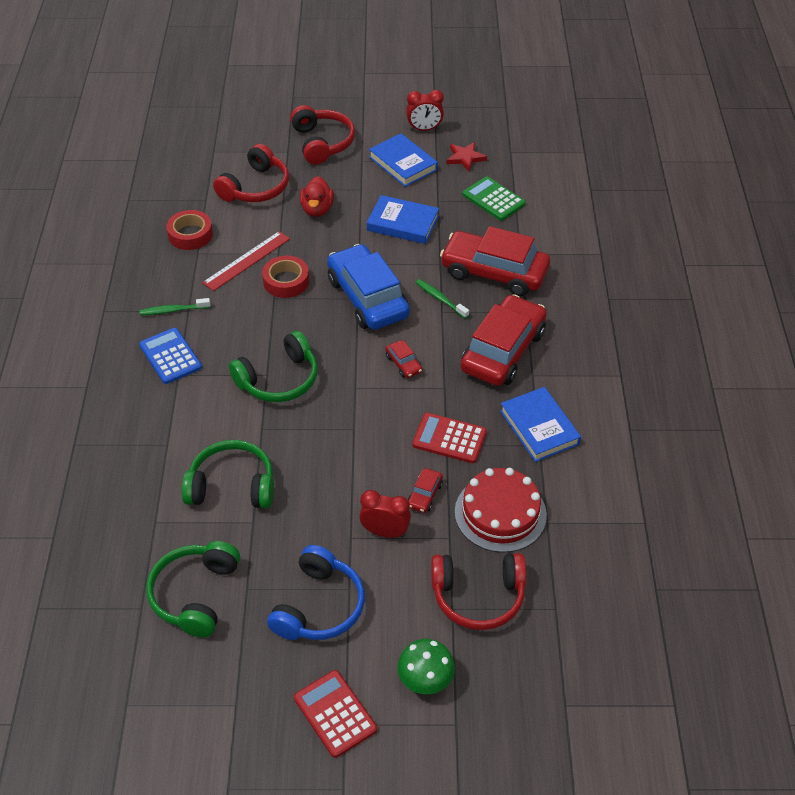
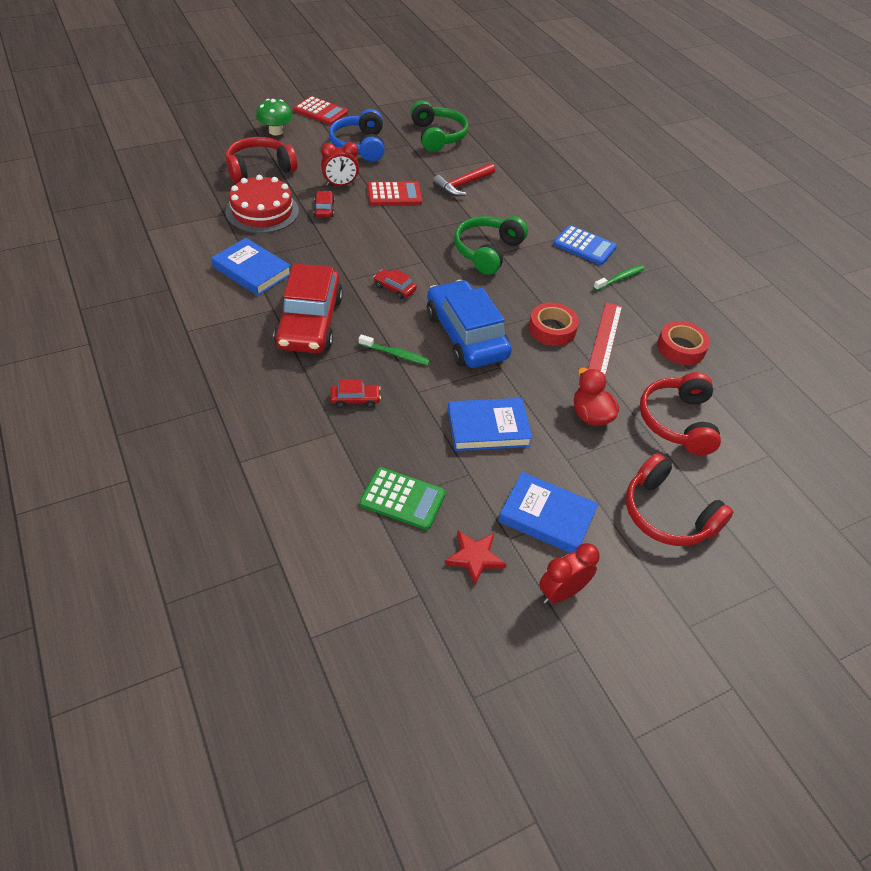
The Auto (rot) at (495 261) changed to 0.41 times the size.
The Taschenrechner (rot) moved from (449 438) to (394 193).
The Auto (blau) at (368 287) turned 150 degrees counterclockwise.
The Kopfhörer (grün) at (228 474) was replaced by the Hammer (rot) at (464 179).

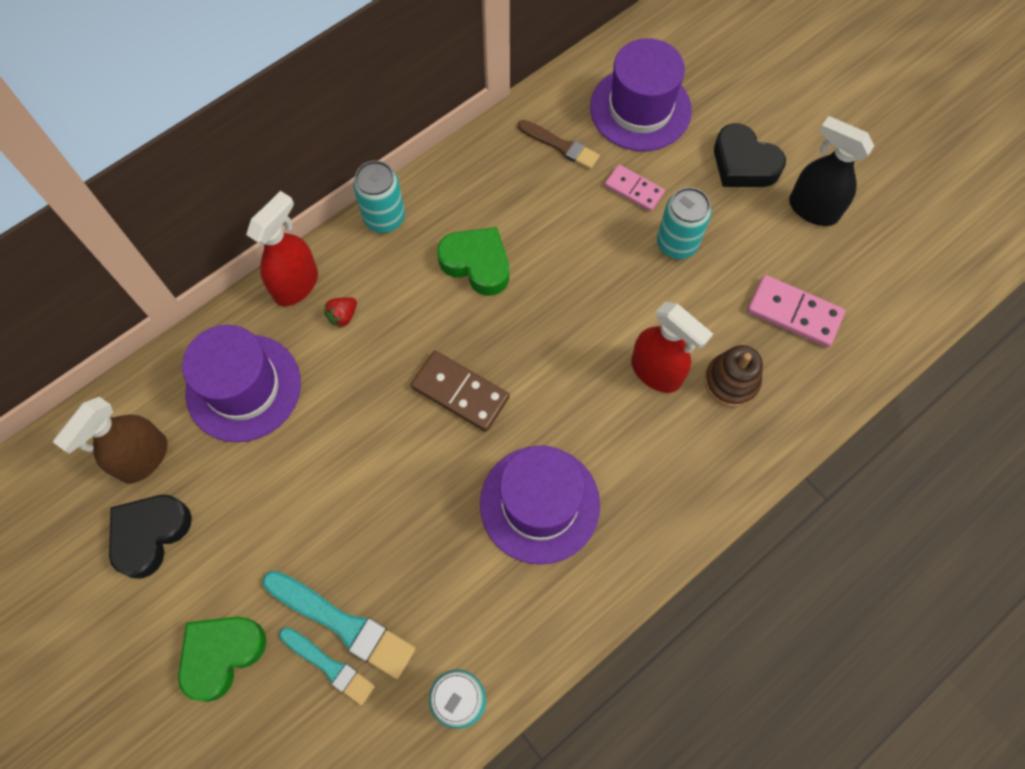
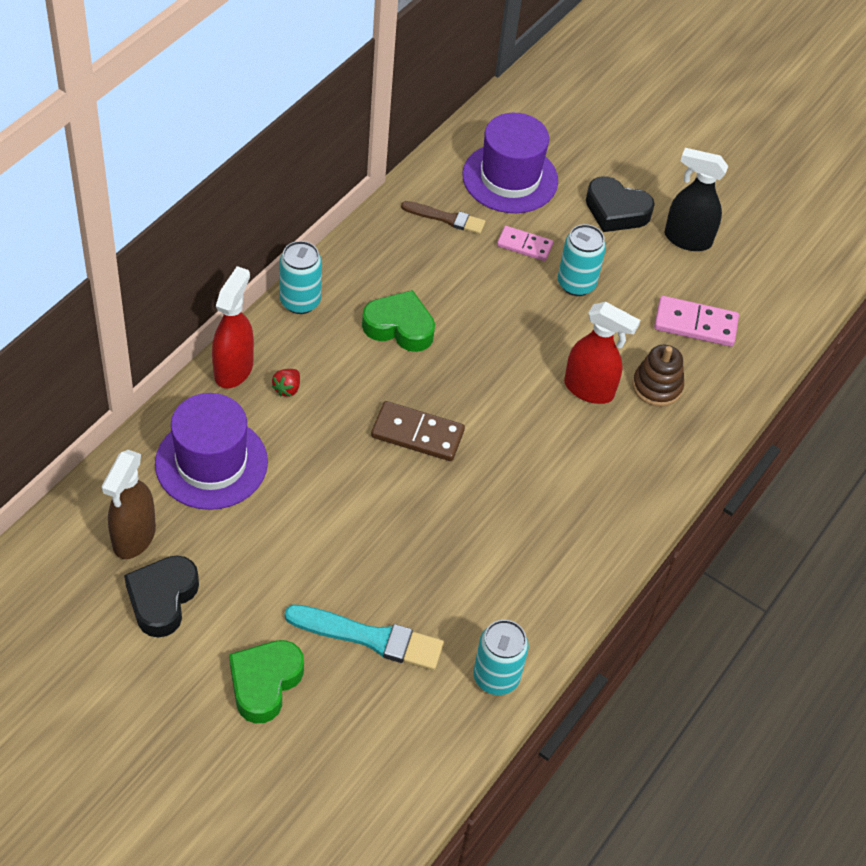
The Pinsel (türkis) at (327 666) disappeared.
The Hut (lila) at (540 505) disappeared.

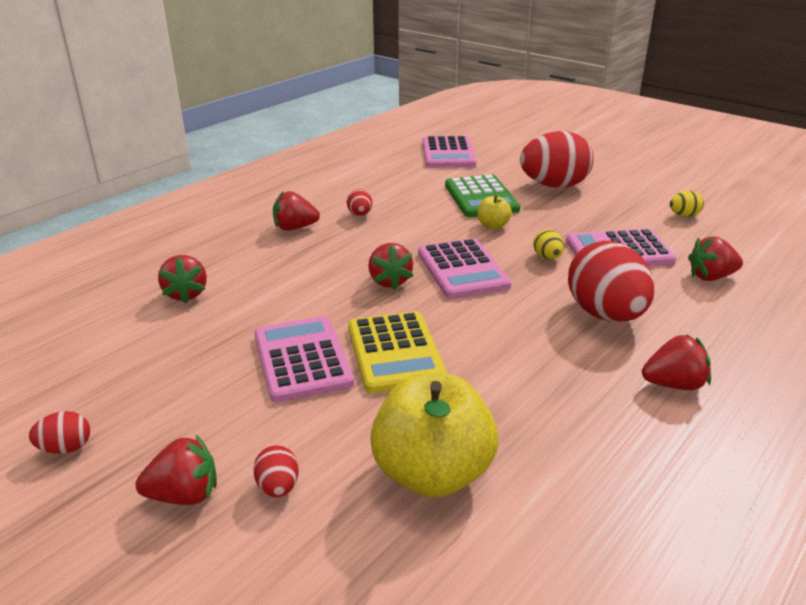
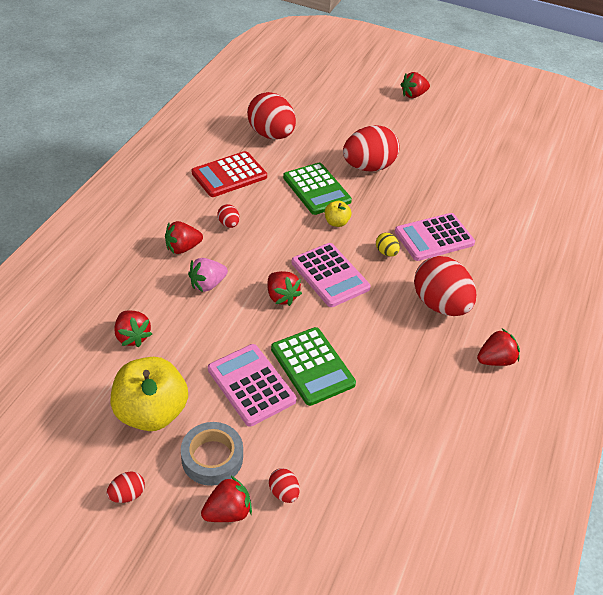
The Apfel (gelb) moved from (434 435) to (149 394).
The Klebeband (grau) at (212 454) appeared.
The Erdbeere (rosa) at (208 275) appeared.
The Taschenrechner (rot) at (229 174) appeared.
The Taschenrechner (rosa) at (449 152) was replaced by the Ei (rot) at (271 115).
The Taschenrechner (gelb) at (397 352) became the Taschenrechner (grün) at (313 366).
The Erdbeere (rot) moved from (715 258) to (415 85).
The Ei (gelb) at (687 204) disappeared.

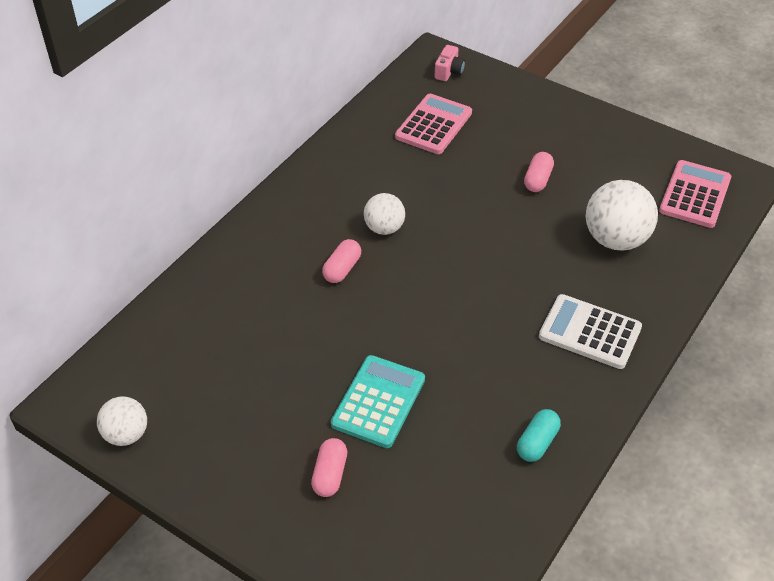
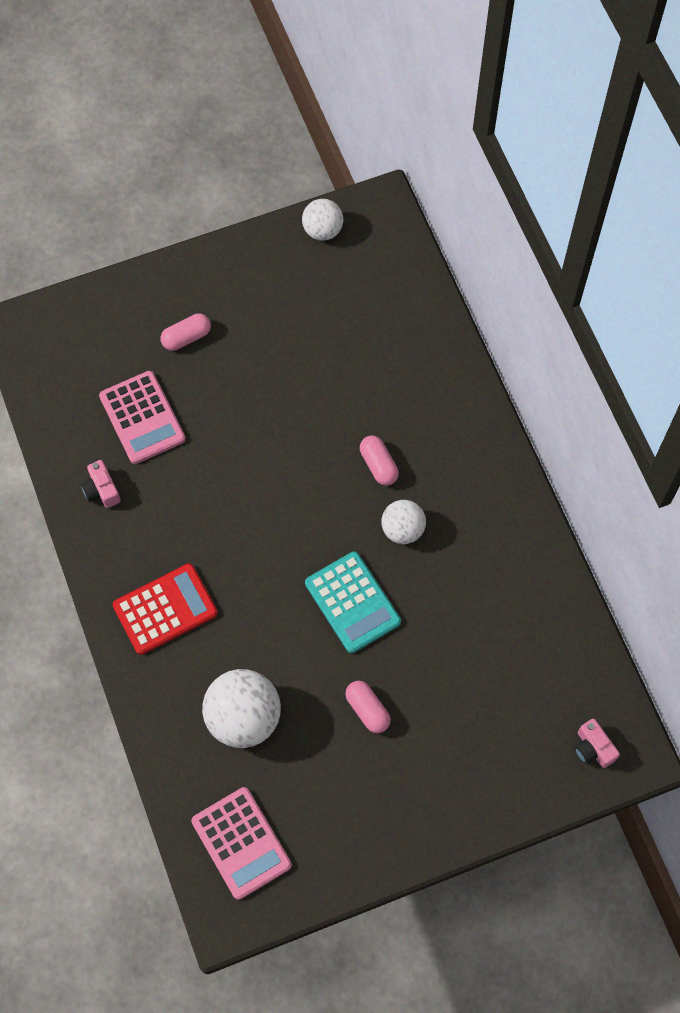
The Kapsel (türkis) at (539 435) was replaced by the Kamera (rosa) at (101 484).
The Taschenrechner (rosa) moved from (433 124) to (142 417).
The Taschenrechner (weiß) at (590 331) became the Taschenrechner (rot) at (165 609).
The Kapsel (rosa) at (329 467) turned 75 degrees counterclockwise.
The Taschenrechner (türkis) moved from (378 401) to (353 602).

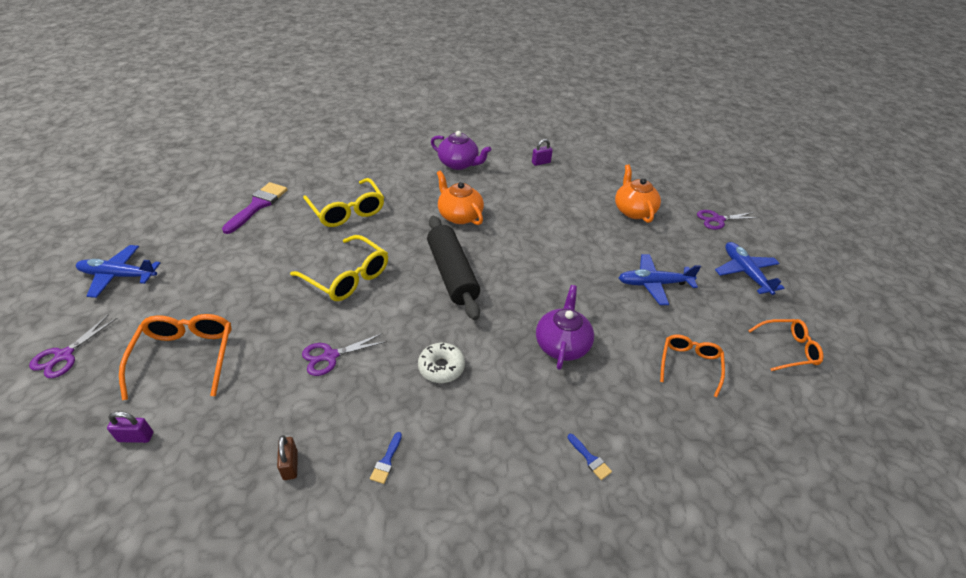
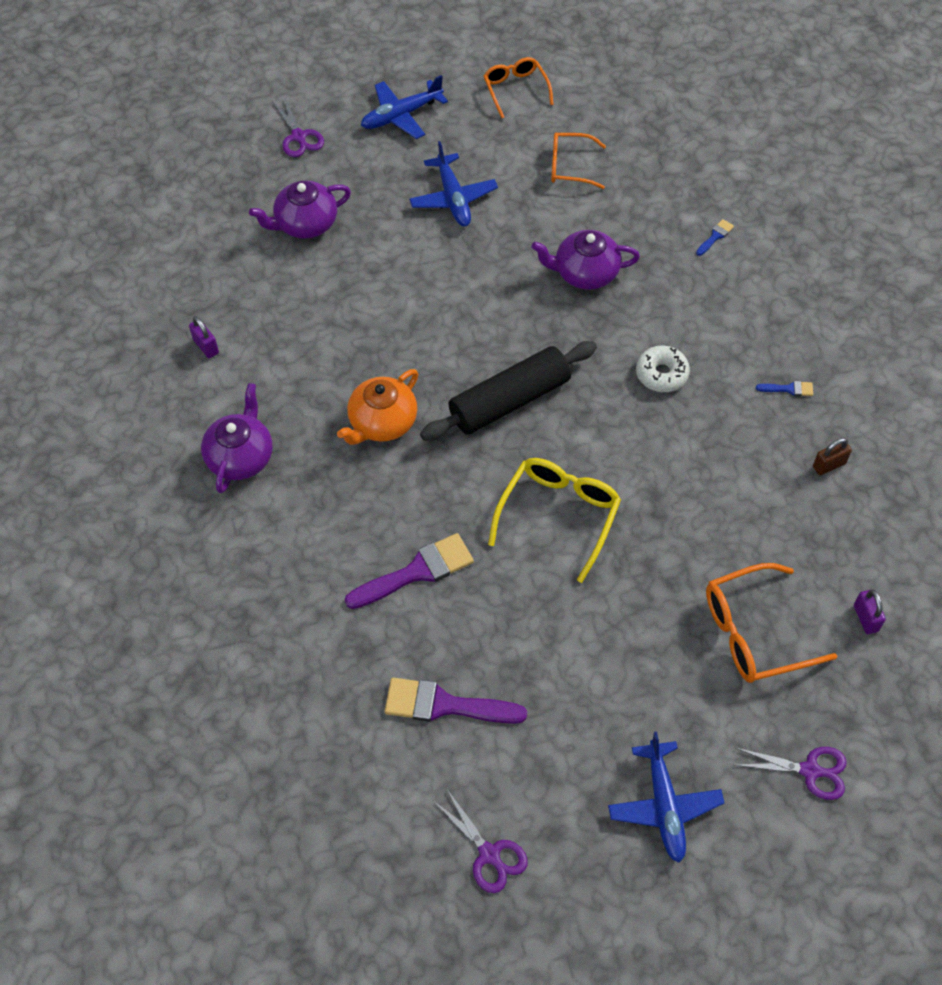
The Teekanne (orange) at (638 193) became the Teekanne (lila) at (300 210).
The Brille (gelb) at (343 202) was replaced by the Pinsel (lila) at (409 571).
The Schere (lila) moved from (344 354) to (481 842).

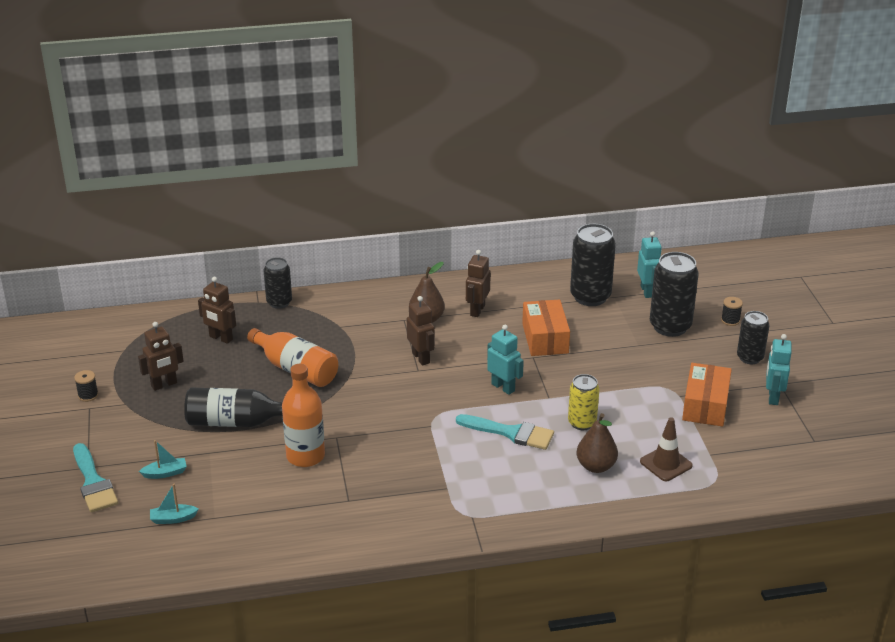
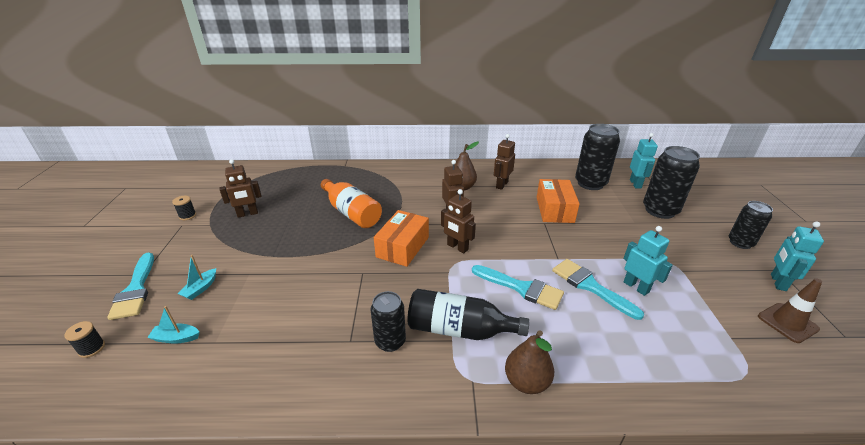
The Garnrolle (schwarz) moved from (732 311) to (84 339).
The Boot (türkis) at (163 459) turned 120 degrees clockwise.
The Dose (schwarz) moved from (278 283) to (388 321).
The Schachtel (orange) moved from (707 395) to (401 238).
The Flasche (schwarz) moved from (233 407) to (468 314).
The Roboter (braun) moved from (217 310) to (458 221).
The Birne (braun) moved from (597 443) to (529 362).
The Dose (gelb) at (583 402) was replaced by the Pinsel (türkis) at (598 289).
The Roboter (türkis) moved from (505 360) to (648 261).
The Leitkegel (braun) moved from (666 449) to (790 310).
The Flasche (orange) at (303 415) disappeared.

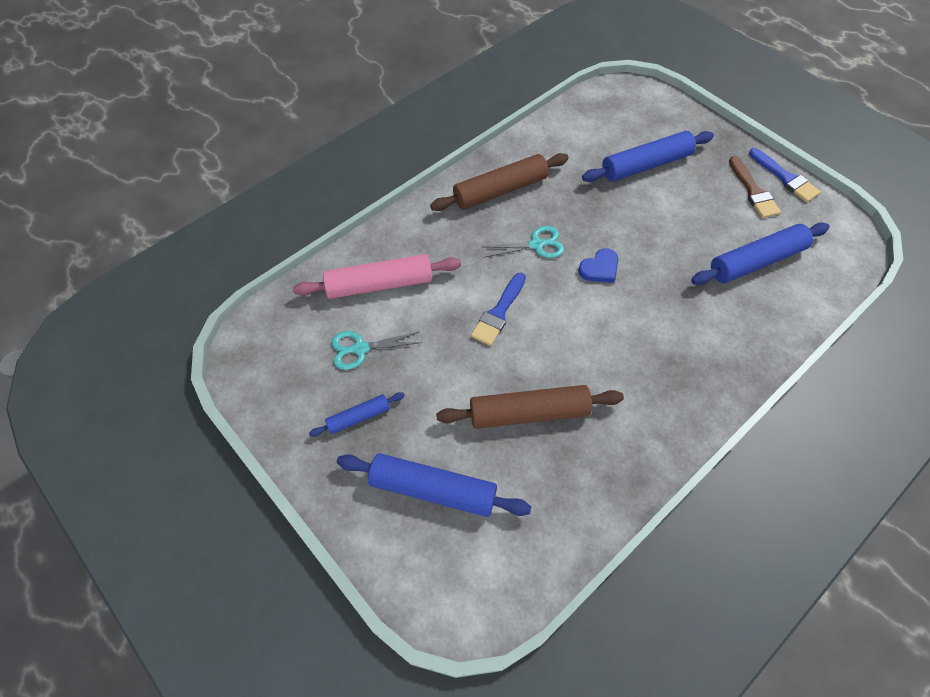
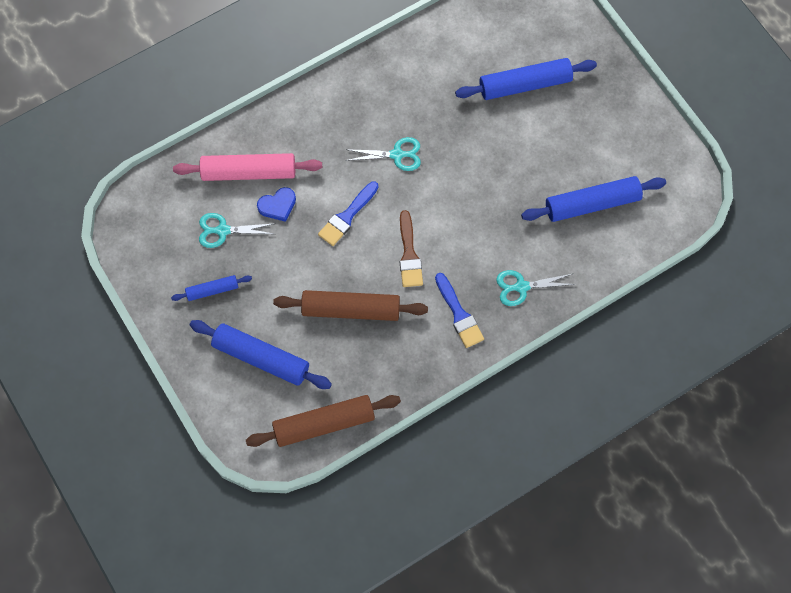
The Nudelholz (braun) moved from (499 182) to (323 421).
The Herz (blau) moved from (598 265) to (276 204).
The Pinsel (braun) moved from (755 187) to (411 248).
The Pinsel (blau) moved from (785 175) to (459 310).
The Schere (türkis) at (535 288) appeared.

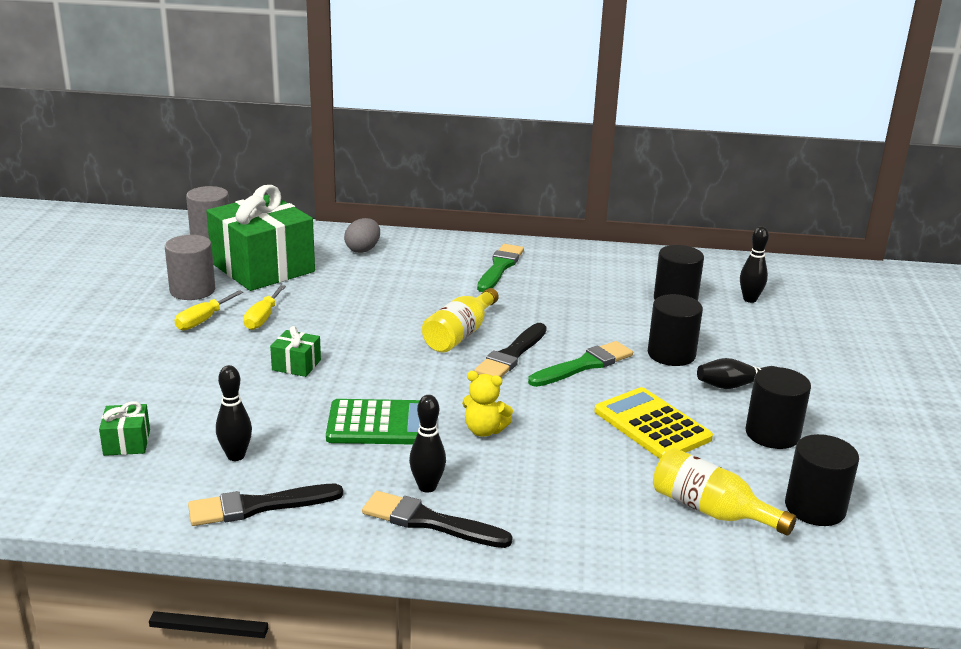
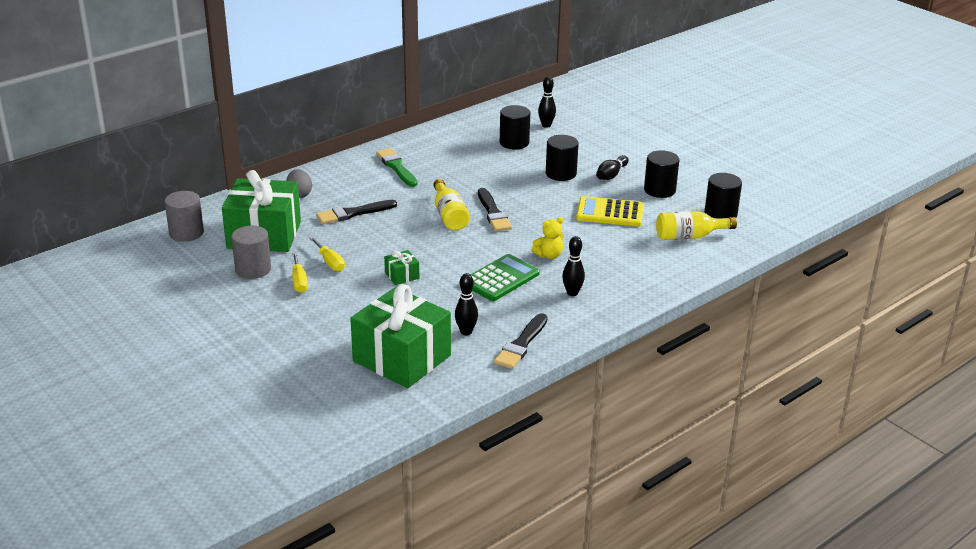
The Pinsel (schwarz) moved from (437 519) to (356 212).
The Geschenk (grün) at (124 428) changed to 2.46 times the size.
The Pinsel (grün) at (580 364) disappeared.

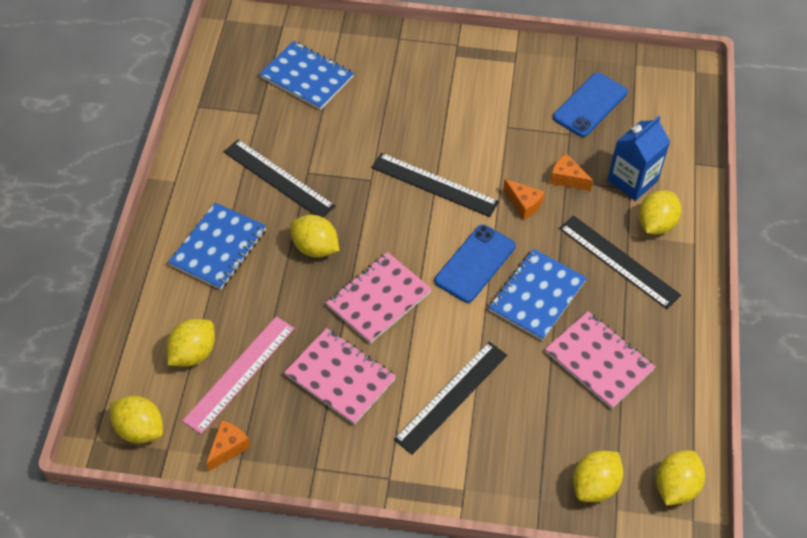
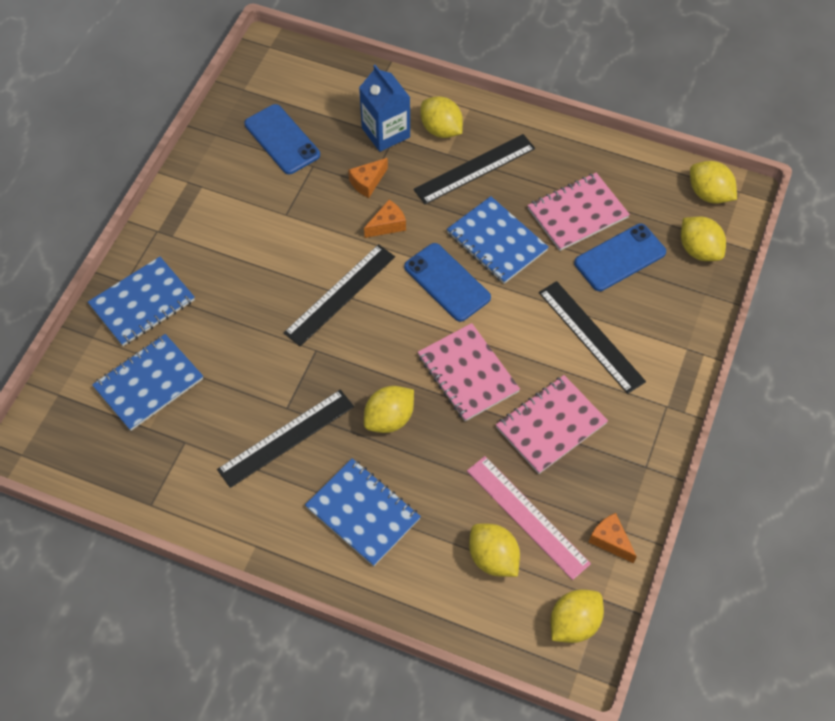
The Notizbuch (blau) at (141 301) appeared.
The Handy (blau) at (620 257) appeared.

